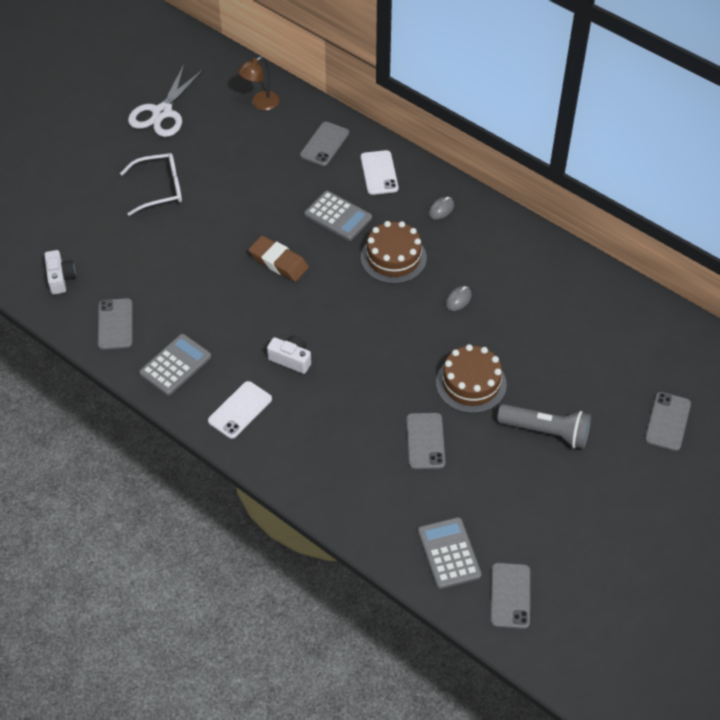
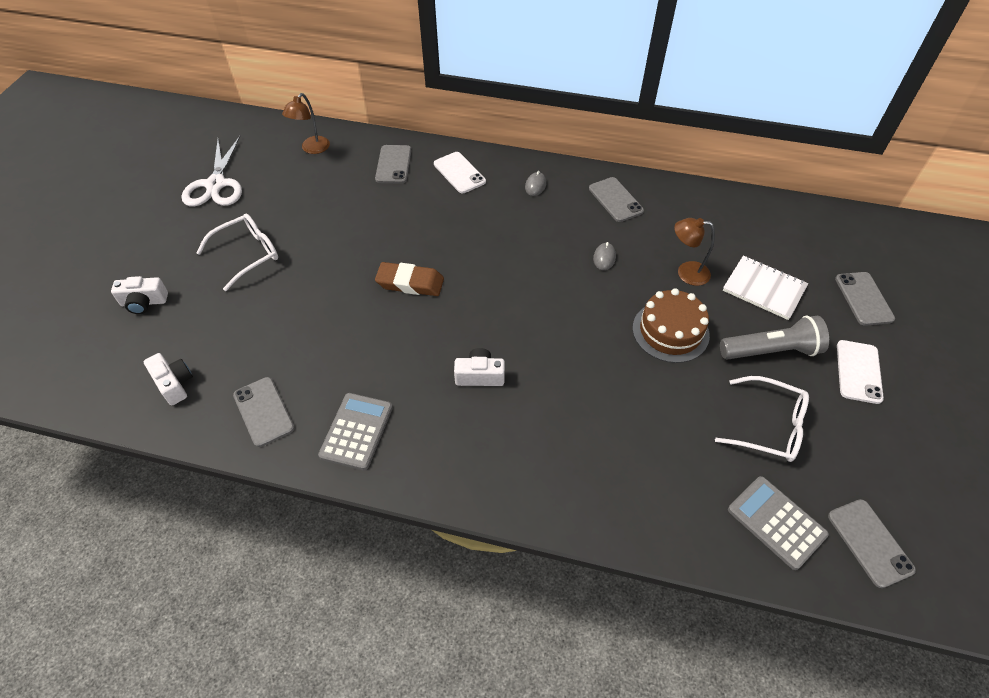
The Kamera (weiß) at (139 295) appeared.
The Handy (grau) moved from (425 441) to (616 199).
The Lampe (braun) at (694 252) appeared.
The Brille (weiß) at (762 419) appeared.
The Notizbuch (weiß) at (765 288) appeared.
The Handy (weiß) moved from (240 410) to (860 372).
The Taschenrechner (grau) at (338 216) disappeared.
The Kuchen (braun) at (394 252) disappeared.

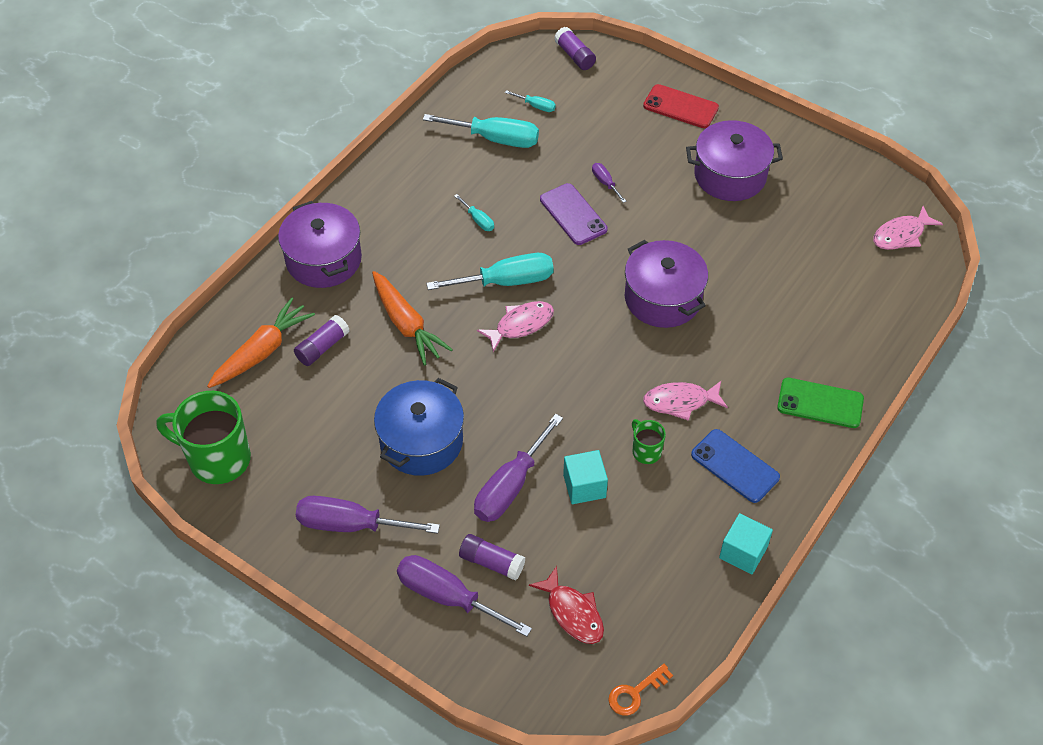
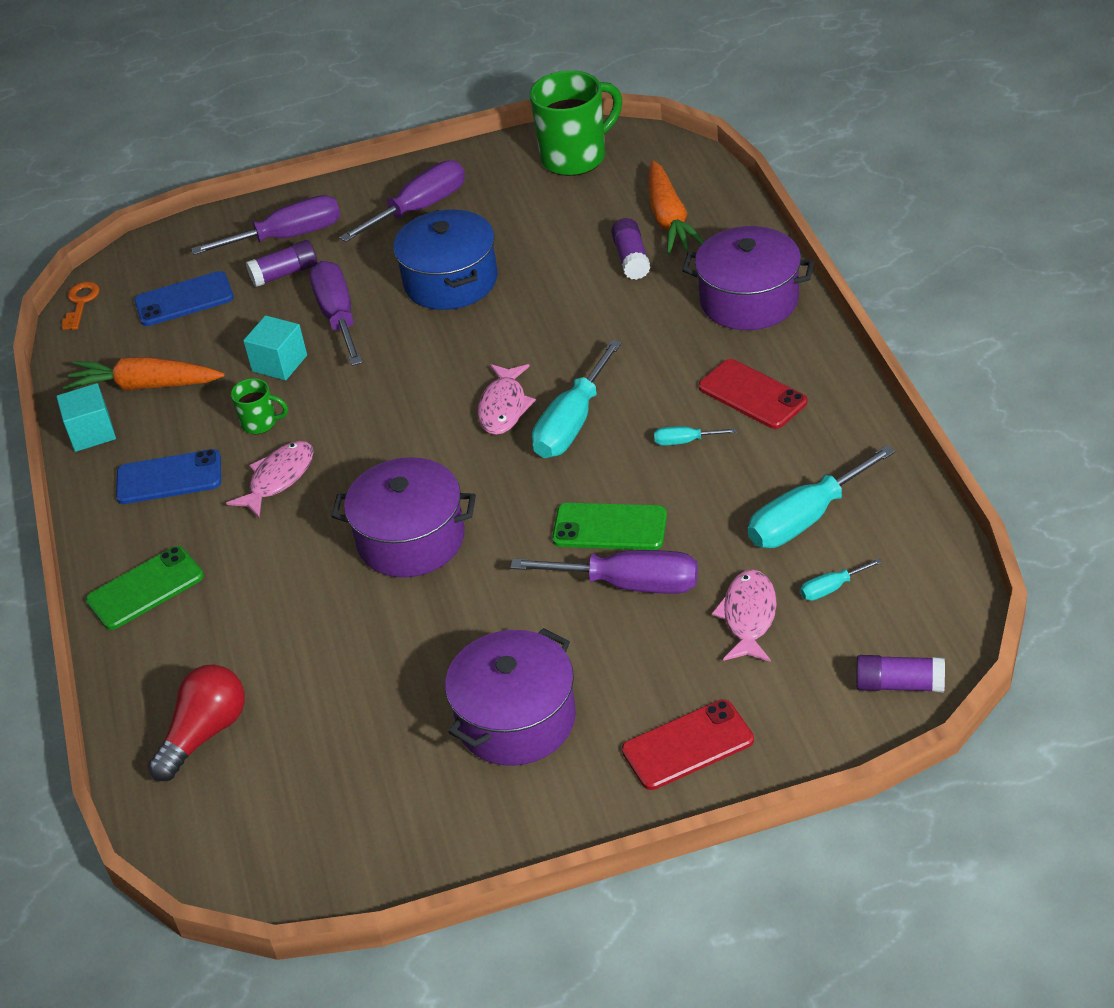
The Karotte (orange) moved from (412 318) to (143 373).
The Fisch (rot) at (566 605) was replaced by the Handy (blau) at (184 298).
The Glühbirne (rot) at (196 722) appeared.
The Schraubenzieher (lila) at (609 183) changed to 2.12 times the size.
The Handy (lila) at (574 214) became the Handy (grün) at (609 526).
The Handy (rot) at (753 394) appeared.
The Fisch (rosa) moved from (908 228) to (744 616).

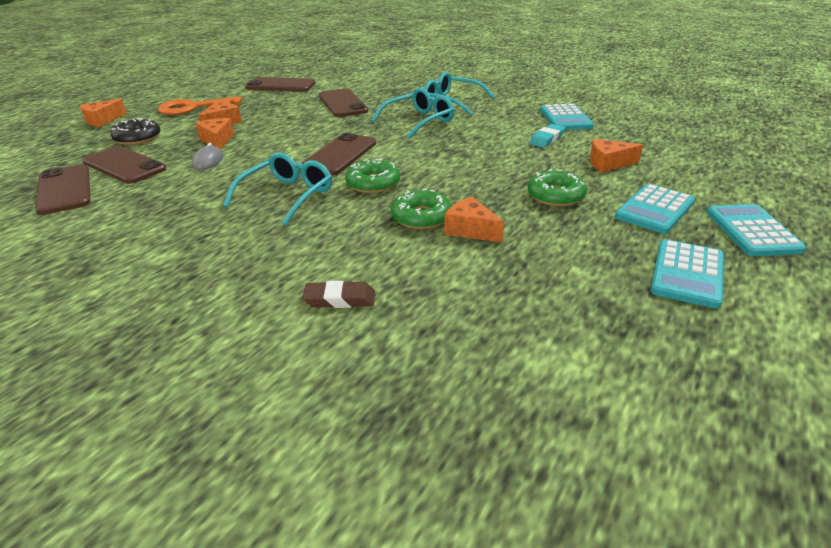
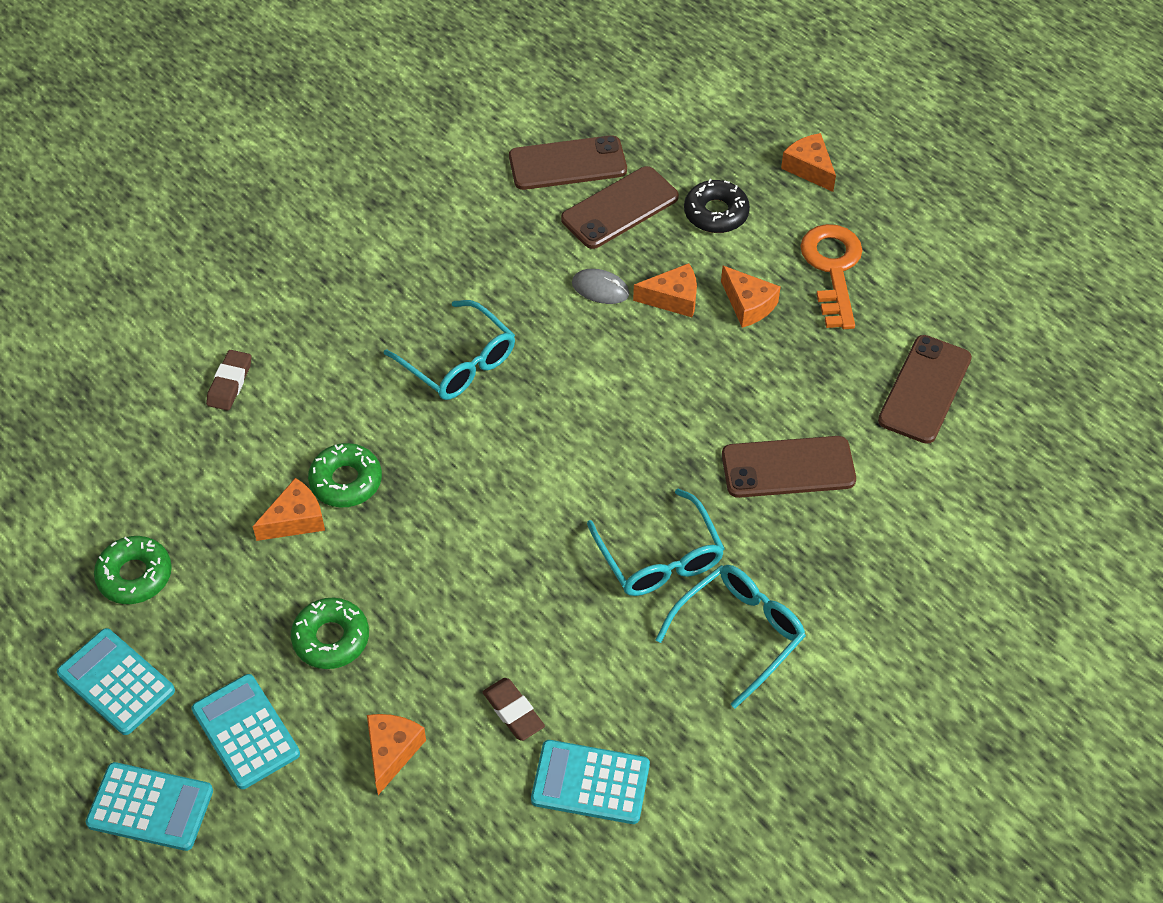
The Donut (grün) moved from (372 175) to (133 570).
The Radiergummi (türkis) at (547 136) became the Radiergummi (braun) at (513 709).
The Handy (braun) at (338 154) disappeared.

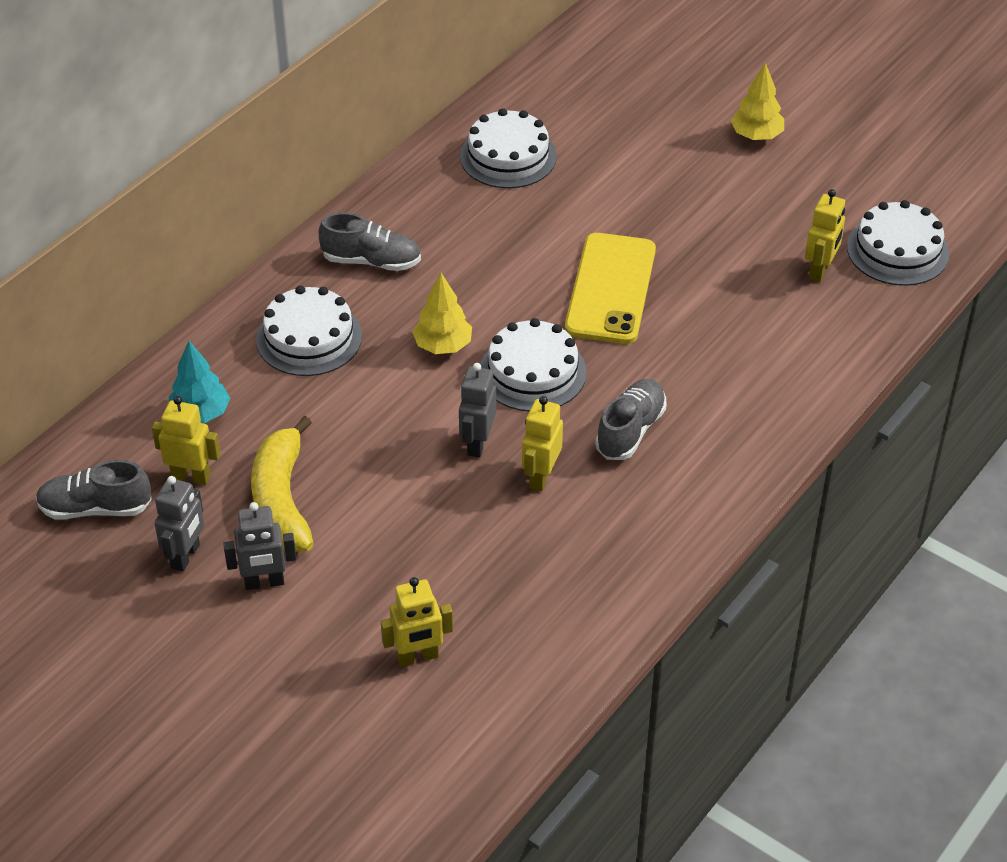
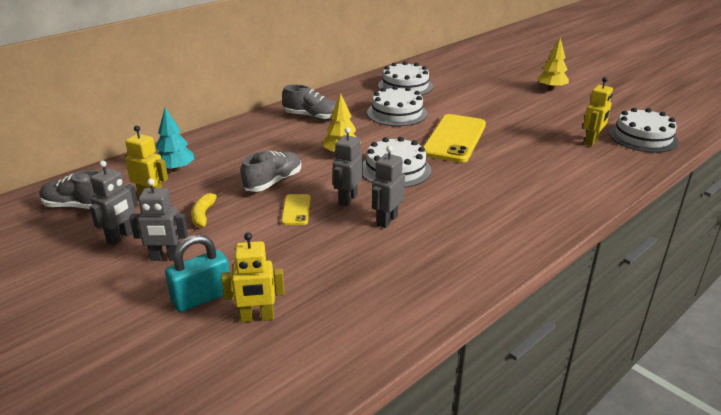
The Vorhängeschloss (türkis) at (197 273) appeared.
The Banane (gelb) at (282 484) changed to 0.50 times the size.
The Schuh (grau) moved from (631 419) to (271 171).
The Handy (gelb) at (296 209) appeared.
The Kuchen (weiß) moved from (309 331) to (397 106).
The Roboter (gelb) at (542 443) became the Roboter (grau) at (388 187).

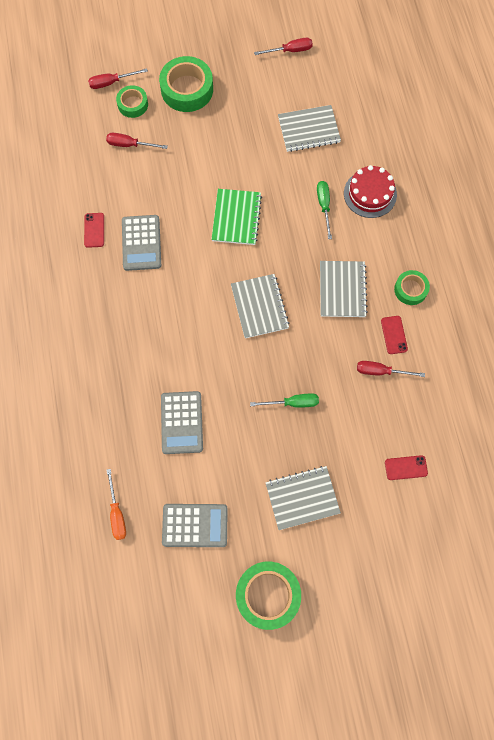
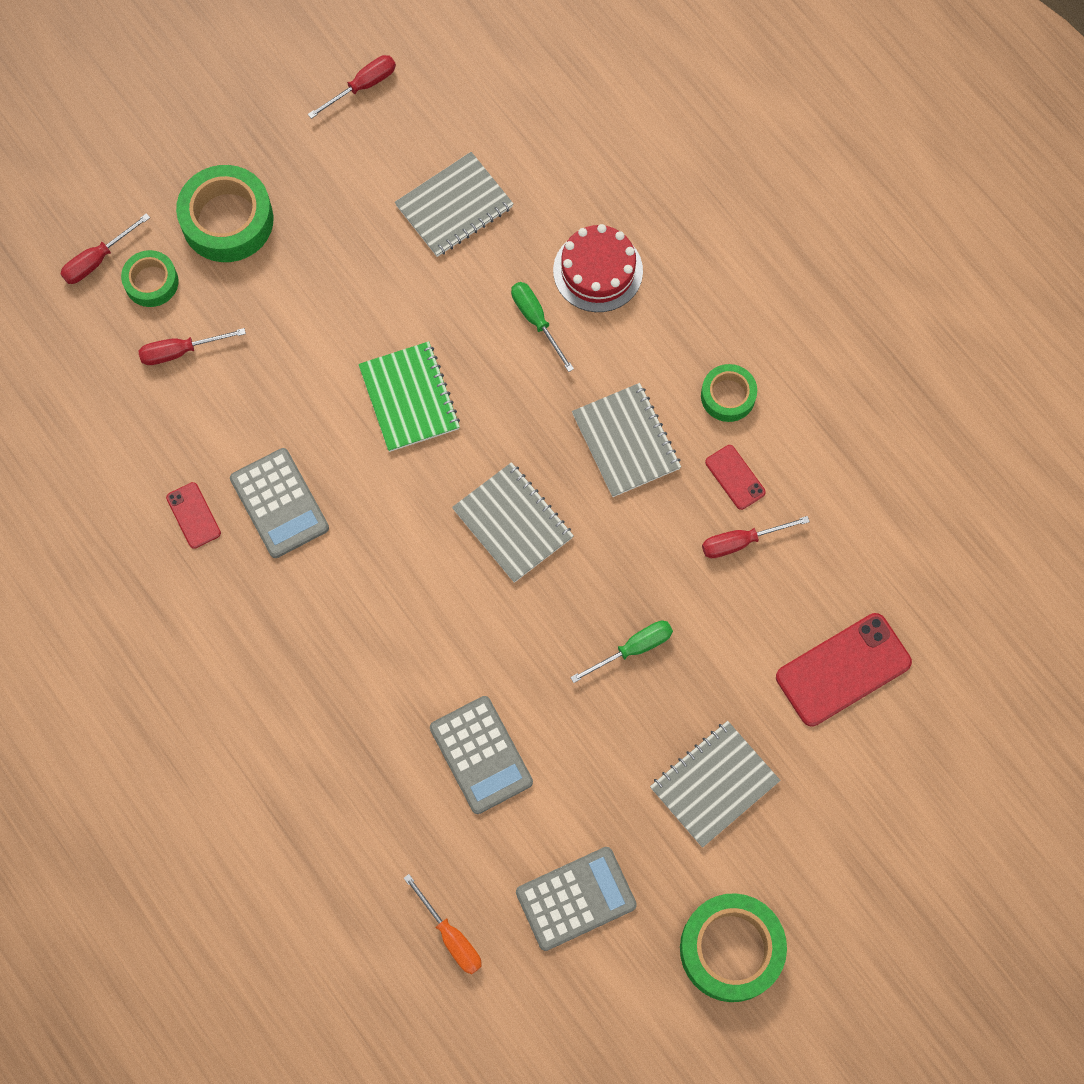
The Handy (rot) at (406 467) changed to 1.93 times the size.

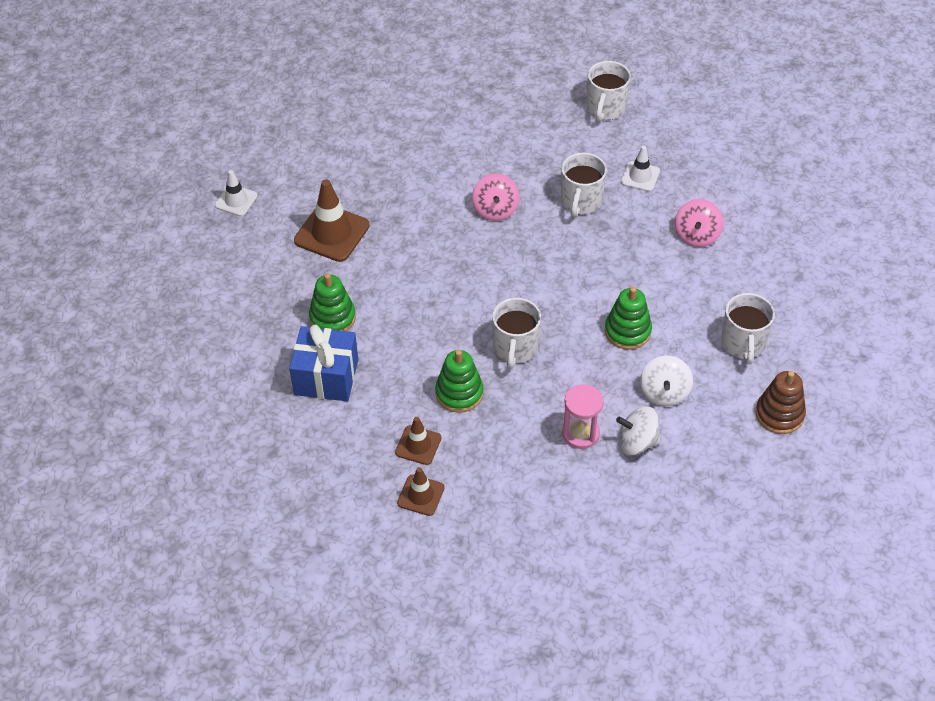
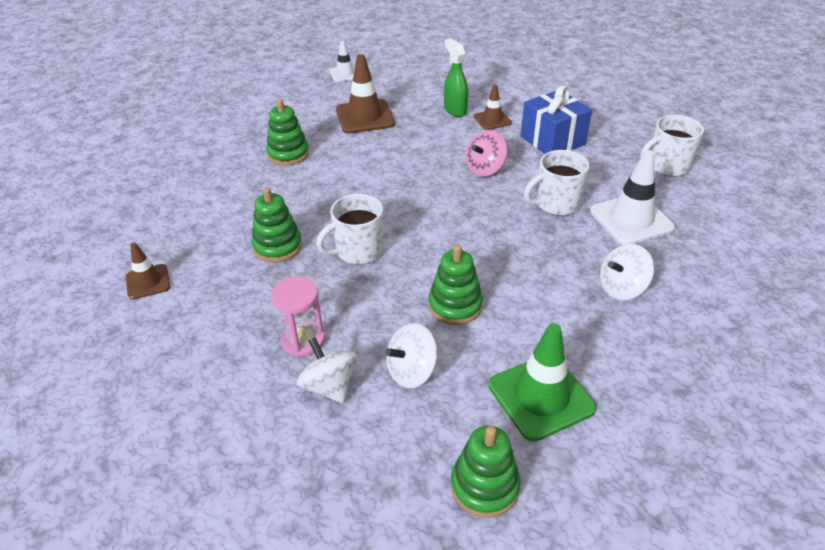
The Sprühflasche (grün) at (456 77) appeared.
The Stapelspielzeug (braun) at (780 402) became the Stapelspielzeug (grün) at (486 472).
The Leitkegel (braun) moved from (418 441) to (493 107).
The Tasse (weiß) at (748 328) was replaced by the Leitkegel (grün) at (542 382).
The Geschenk (blau) moved from (323 363) to (556 120).
The Leitkegel (weiß) at (640 169) changed to 1.73 times the size.
The Kreisel (rosa) at (699 223) became the Kreisel (weiß) at (627 272).

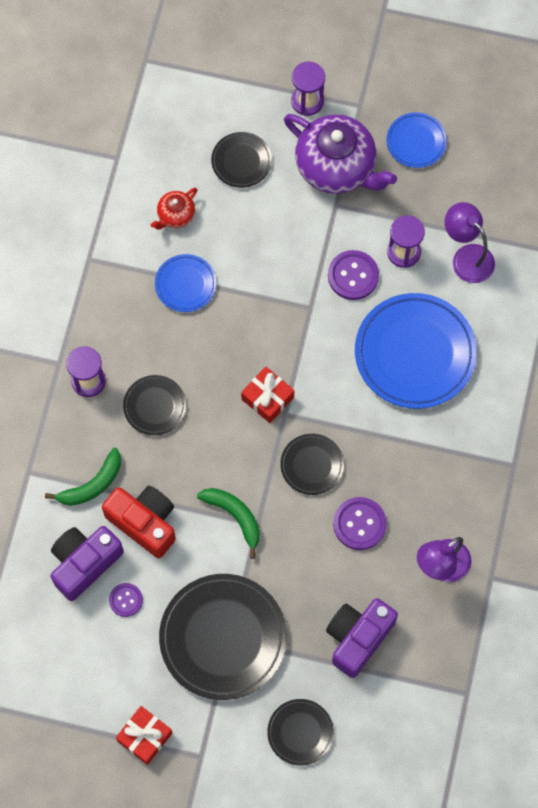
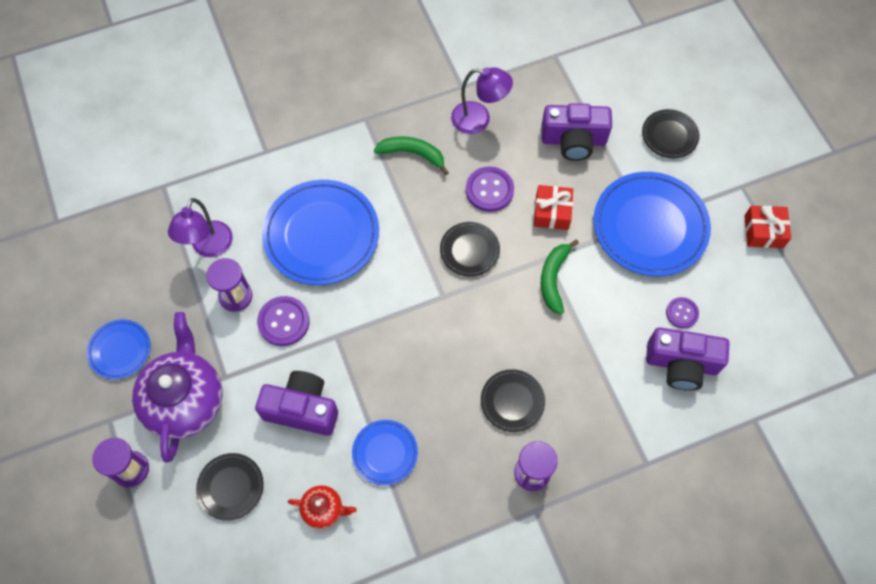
The Kamera (lila) at (296 403) appeared.
The Banane (grün) moved from (83 477) to (411 155).
The Geschenk (rot) moved from (267 394) to (553 207).
The Teller (schwarz) at (223 637) became the Teller (blau) at (652 224).
The Kamera (rot) at (139 522) disappeared.

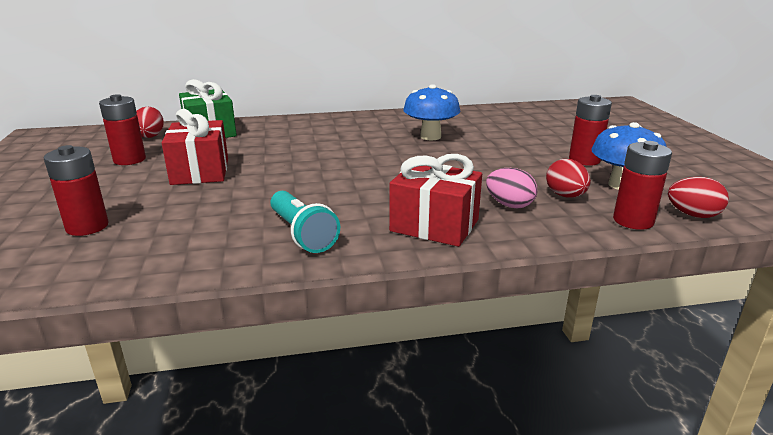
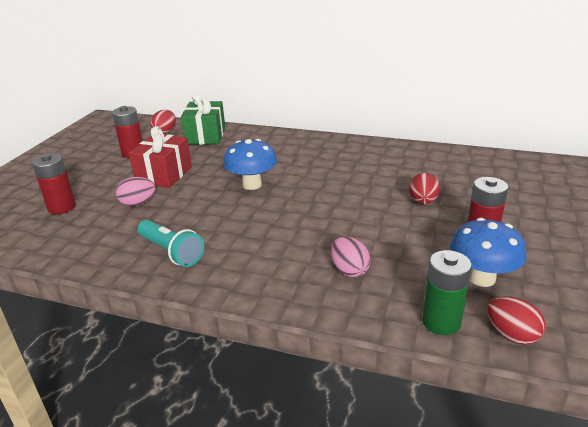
The Ei (rosa) at (136 191) appeared.
The Taschenlampe (türkis) at (305 222) turned 45 degrees counterclockwise.
The Pilz (blau) moved from (431 112) to (250 164).
The Ei (rot) moved from (568 178) to (424 189).
The Batterie (rot) at (642 185) became the Batterie (grün) at (447 292).
The Geschenk (rot) at (435 200) disappeared.

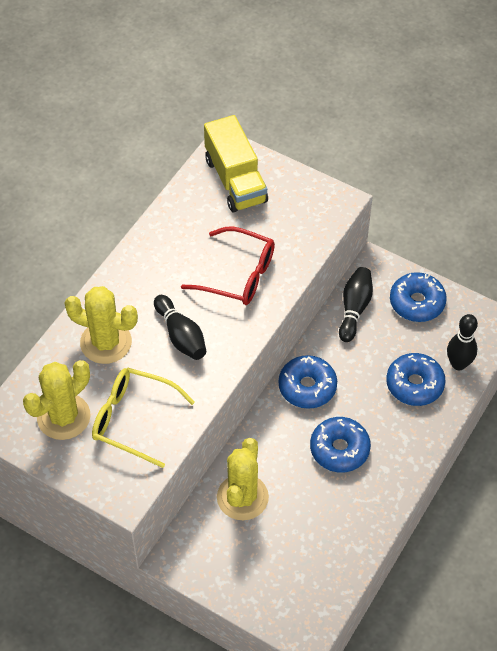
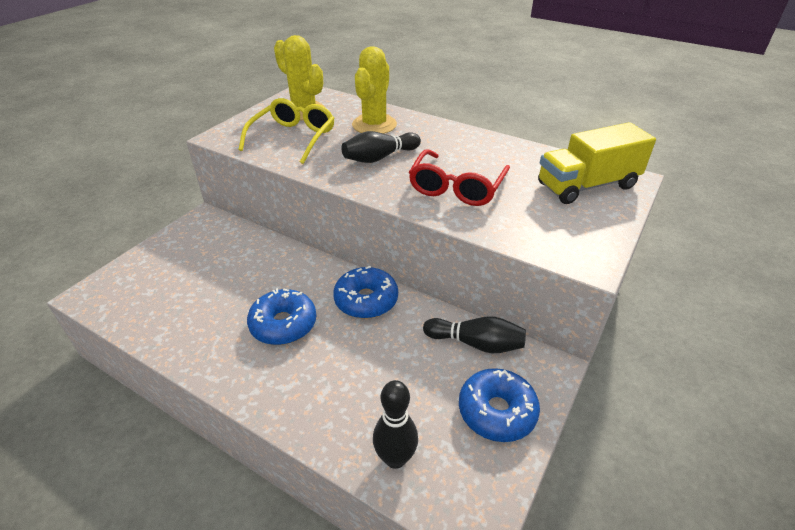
The Kaktus (gelb) at (243 479) disappeared.
The Donut (blau) at (416 379) disappeared.

